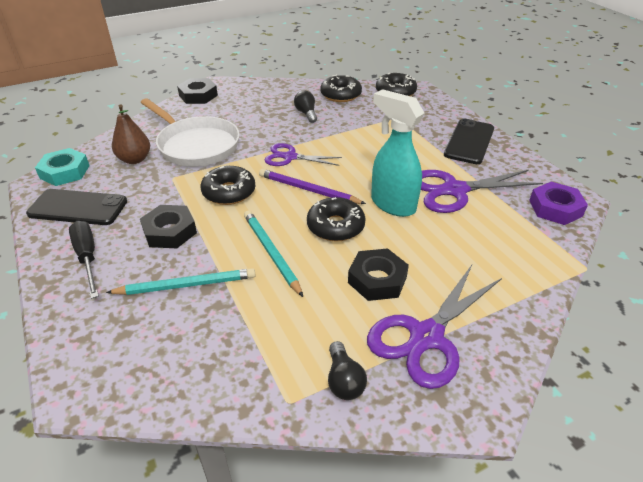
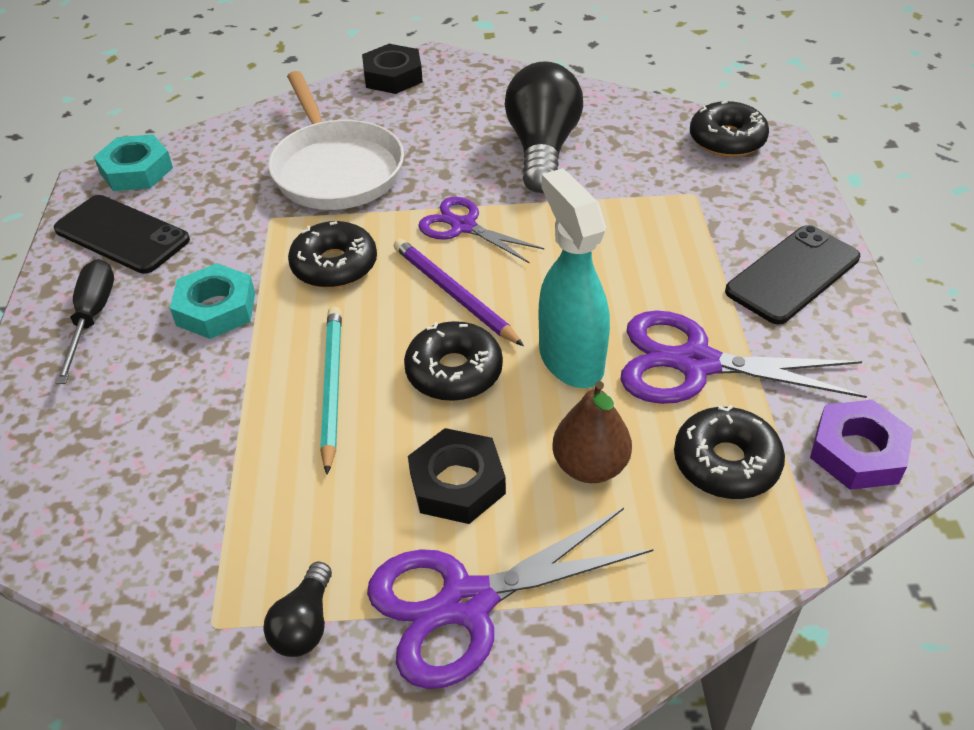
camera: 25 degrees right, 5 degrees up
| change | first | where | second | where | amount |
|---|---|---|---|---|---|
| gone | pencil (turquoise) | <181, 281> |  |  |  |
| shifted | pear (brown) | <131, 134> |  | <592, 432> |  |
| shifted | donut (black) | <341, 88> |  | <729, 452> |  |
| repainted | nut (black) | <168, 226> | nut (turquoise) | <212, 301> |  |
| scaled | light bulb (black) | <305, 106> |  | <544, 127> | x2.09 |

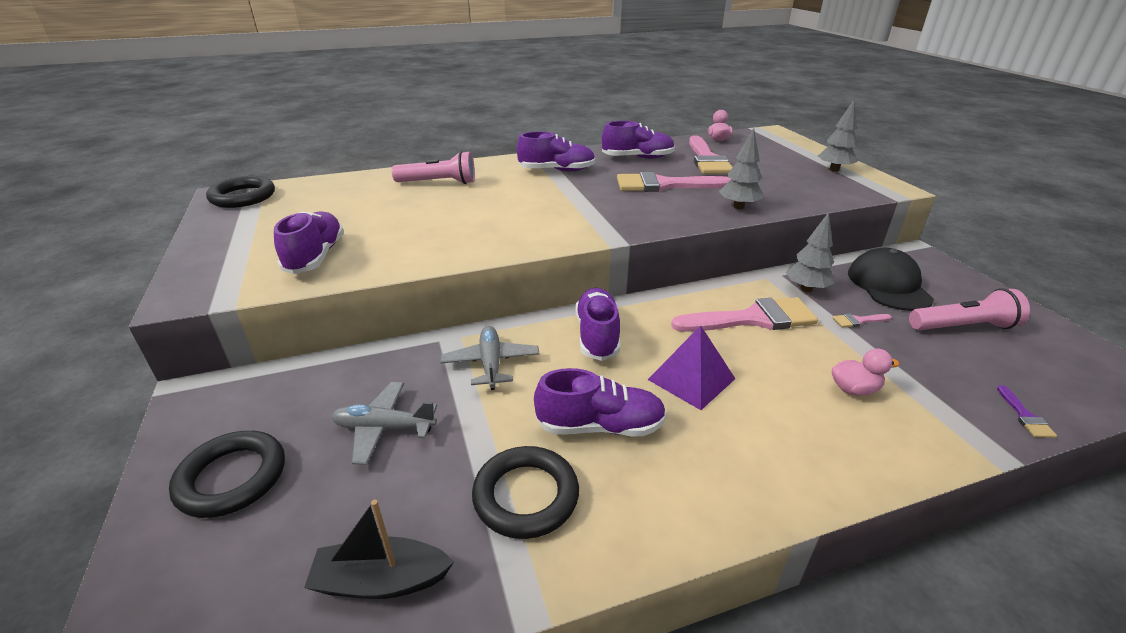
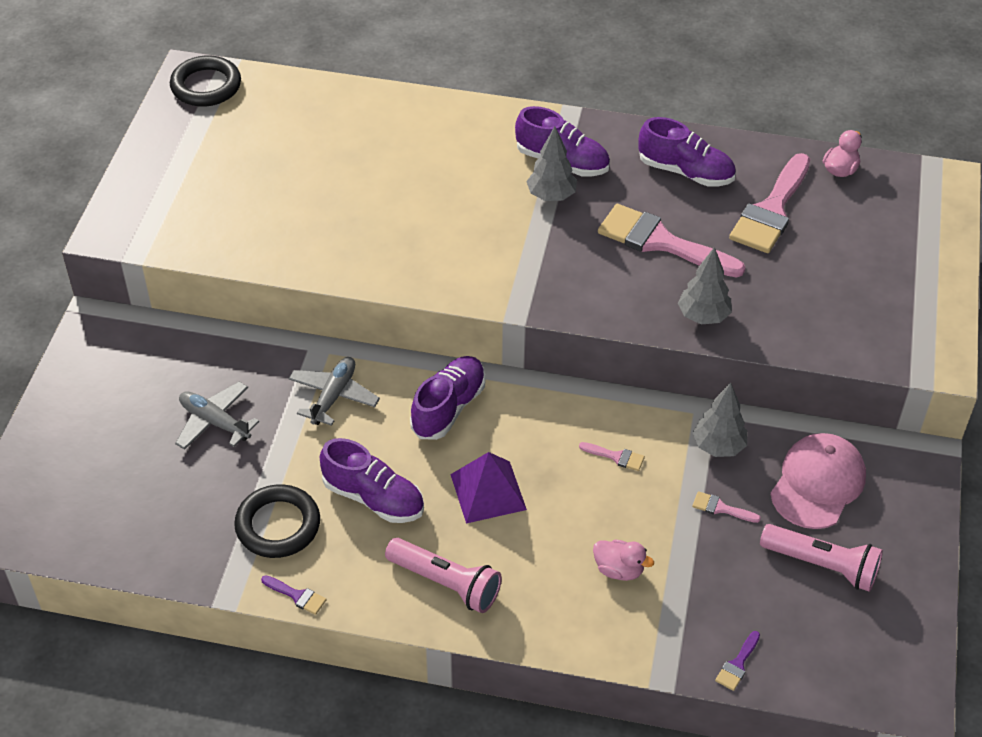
camera: 30 degrees right, 15 degrees up
| change | first | where | second | where | amount |
|---|---|---|---|---|---|
| gone | ring (black) | <227, 474> |  |  |  |
| gone | shoe (purple) | <309, 242> |  |  |  |
| gone | boat (black) | <379, 549> |  |  |  |
| new |  |  | brush (purple) | <294, 595> |  |
| shifted | flashlight (pink) | <433, 167> |  | <443, 575> |  |
| shifted | tree (grey) | <838, 136> |  | <551, 163> |  |
| repainted | cap (black) | <891, 279> | cap (pink) | <818, 481> |  |
| scaled | brush (pink) | <744, 314> |  | <612, 456> | x0.41 |

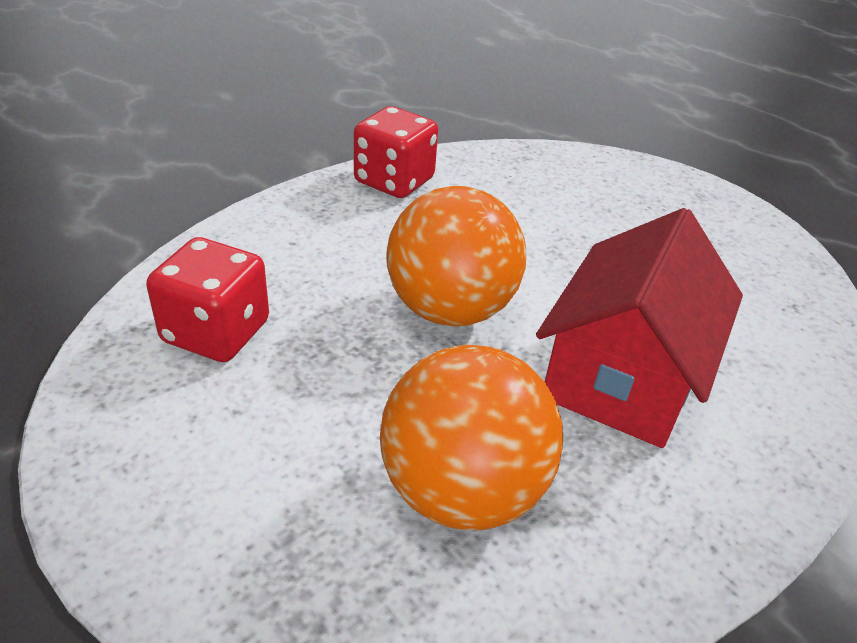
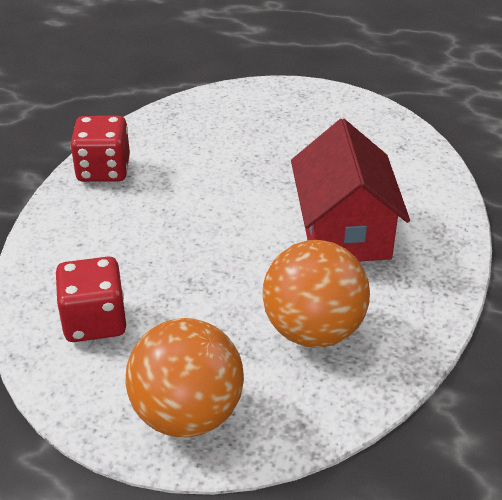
camera: 30 degrees left, 0 degrees up
| change | first | where | second | where | amount |
|---|---|---|---|---|---|
| shifted | ball (orange) | <456, 256> |  | <184, 377> |  |

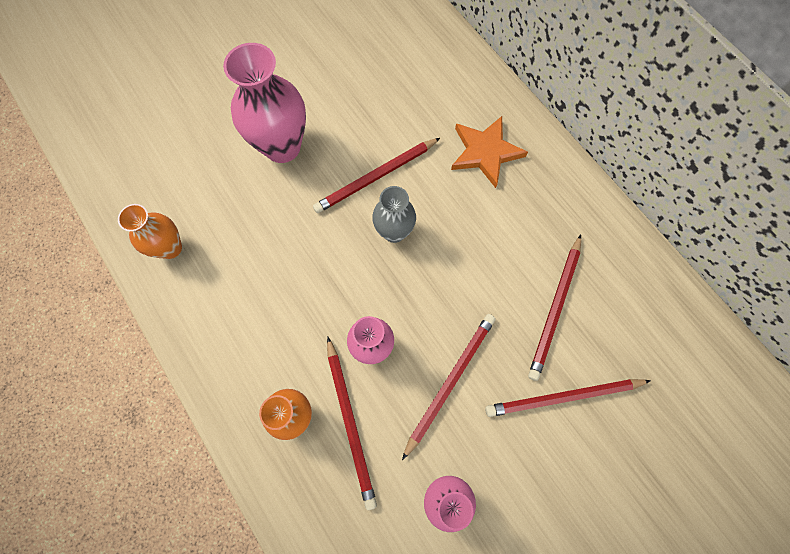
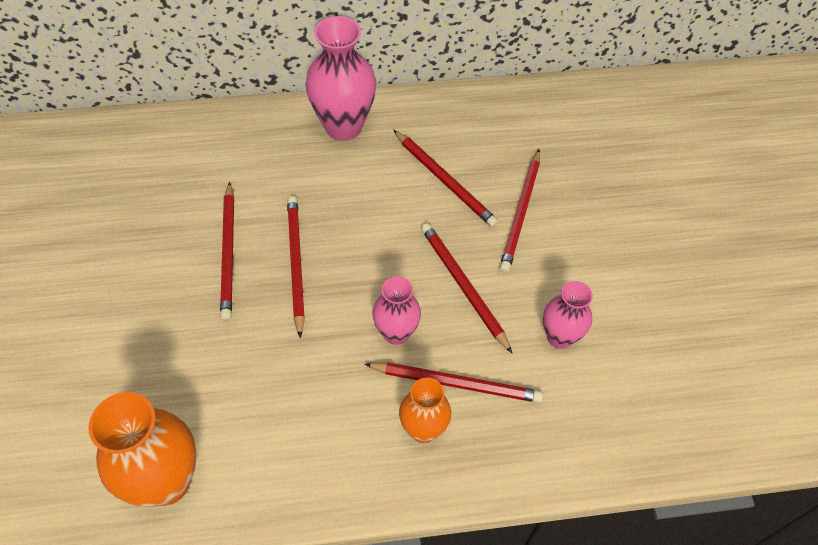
camera: 65 degrees left, 15 degrees down
| change | first | where | second | where | amount |
|---|---|---|---|---|---|
| gone | star (orange) | <489, 152> |  |  |  |
| shifted | vase (pink) | <264, 103> |  | <340, 78> |  |
| swapped | vase (grey) | <394, 214> | pencil (red) | <296, 267> |  |
| scaled | vase (orange) | <150, 231> |  | <142, 449> | x1.68 |

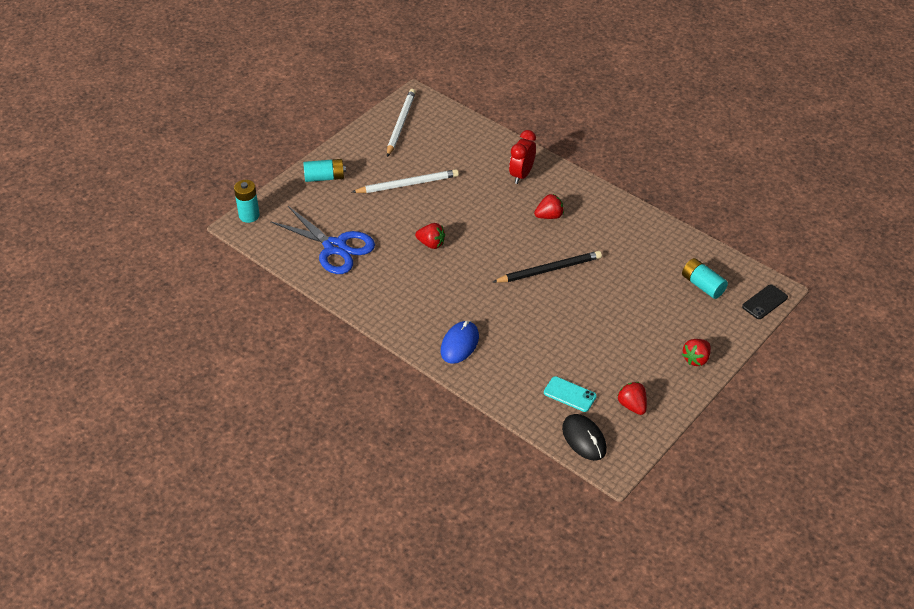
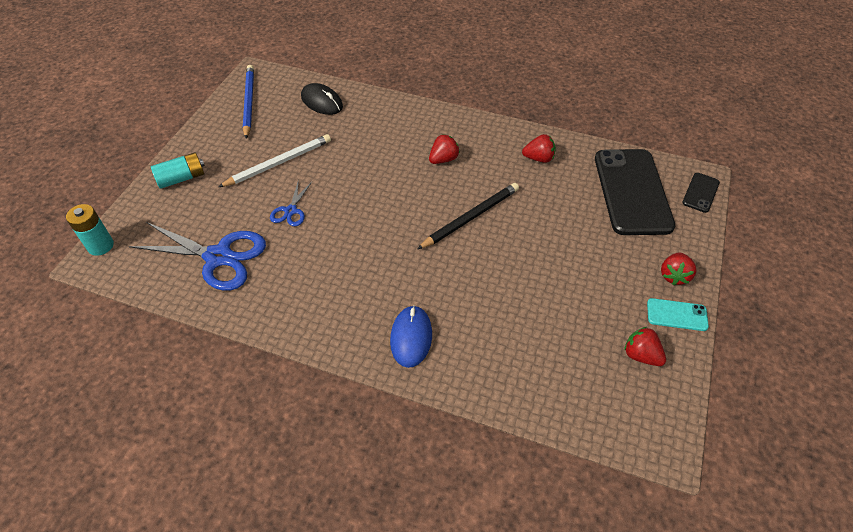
camera: 20 degrees left, 5 degrees up
| change | first | where | second | where | amount |
|---|---|---|---|---|---|
| gone | clock (red) | <522, 157> |  |  |  |
| new |  |  | scissors (blue) | <291, 202> |  |
| shifted | strawberry (red) | <430, 236> |  | <539, 148> |  |
| shifted | phone (turquoise) | <570, 394> |  | <678, 314> |  |
| shifted | mouse (black) | <584, 437> |  | <322, 99> |  |
| swapped | battery (turquoise) | <705, 278> | phone (black) | <635, 192> |  |
| repainted | pencil (white) | <401, 123> | pencil (blue) | <248, 102> |  |

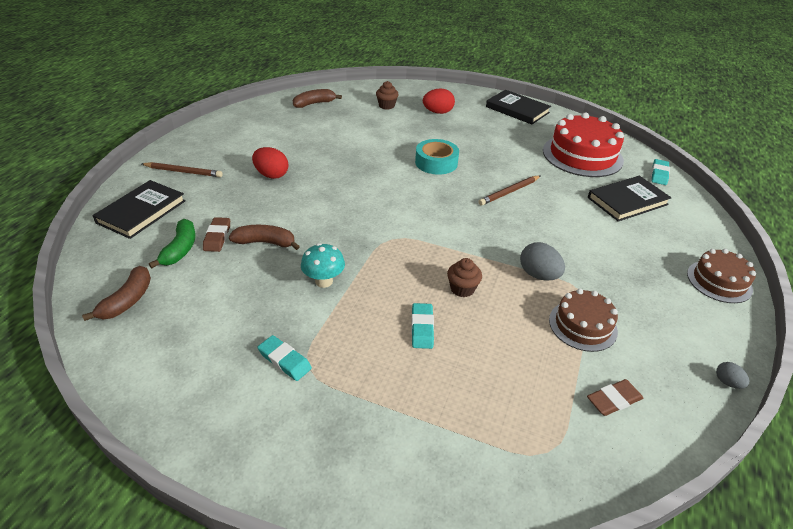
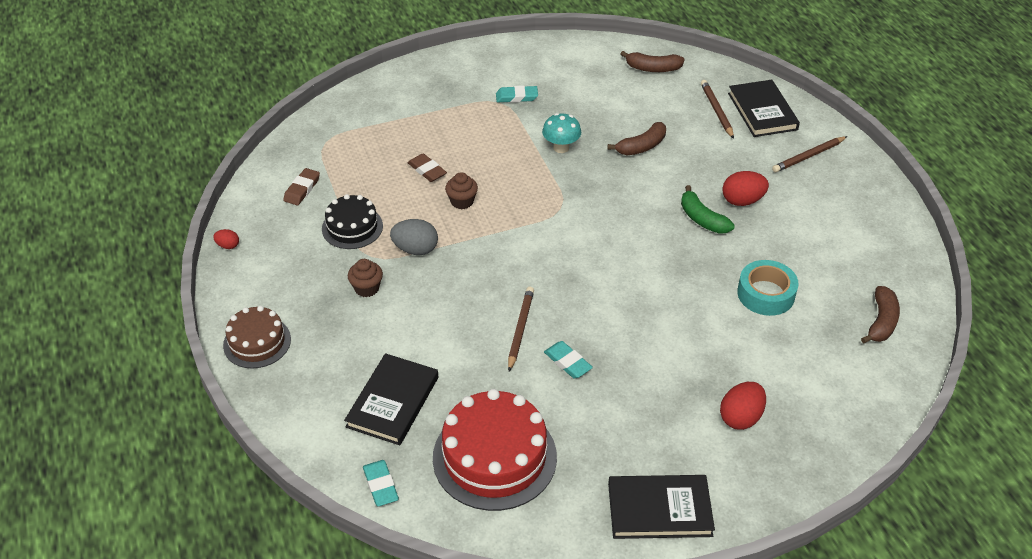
camera: 140 degrees right, 5 degrees up
| change | first | where | second | where | amount |
|---|---|---|---|---|---|
| new |  |  | pencil (brown) | <717, 109> |  |
| shifted | banana (green) | <172, 243> |  | <708, 209> |  |
| shifted | eraser (brown) | <216, 234> |  | <427, 167> |  |
| shifted | cupcake (brown) | <387, 95> |  | <365, 278> |  |
| shifted | eraser (turquoise) | <422, 326> |  | <568, 360> |  |
| shifted | tape (turquoise) | <437, 157> |  | <767, 288> |  |
| repainted | cake (brown) | <583, 320> | cake (black) | <352, 221> |  |
| repainted | egg (grey) | <732, 375> | egg (red) | <226, 239> |  |
| rotated | banana (brown) | <116, 293> |  | <653, 61> | 60 degrees counterclockwise |

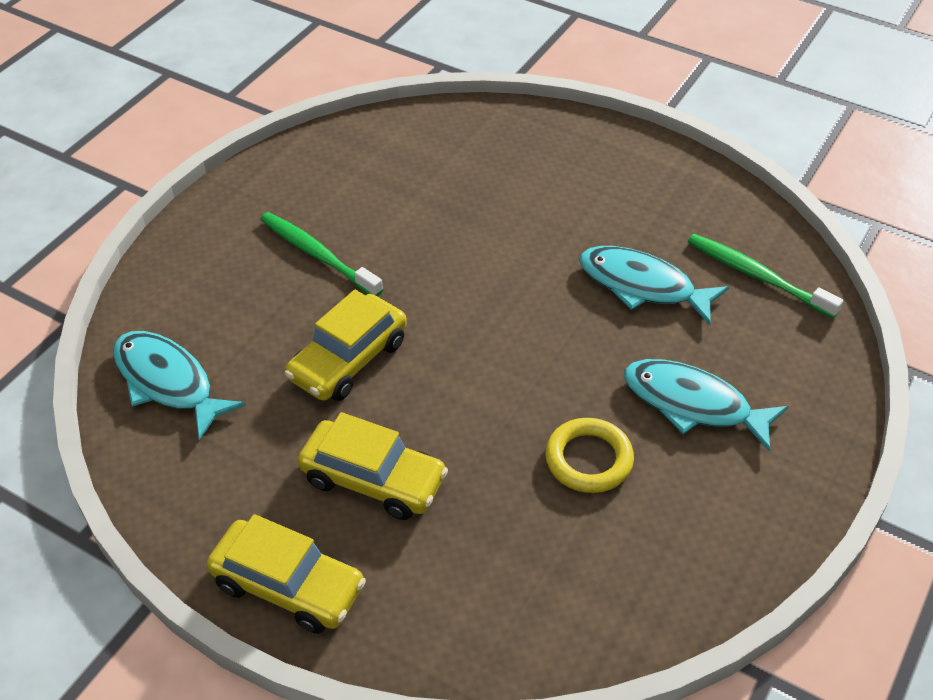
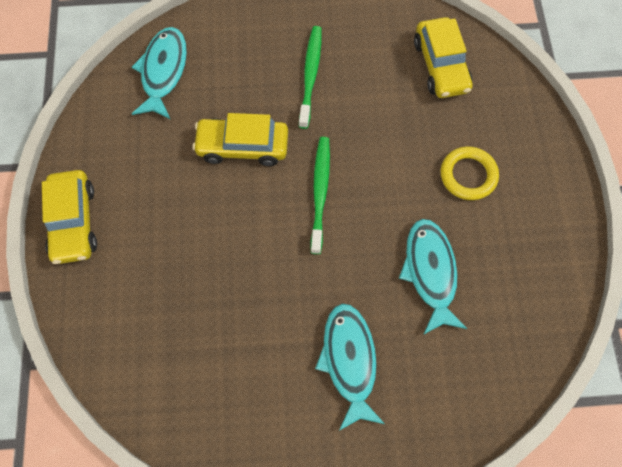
camera: 55 degrees right, 20 degrees up
| change | first | where | second | where | amount |
|---|---|---|---|---|---|
| shifted | car (yellow) | <373, 466> |  | <443, 57> |  |
| shifted | ring (yellow) | <589, 455> |  | <470, 173> |  |
| shifted | toothbrush (green) | <765, 276> |  | <320, 195> |  |

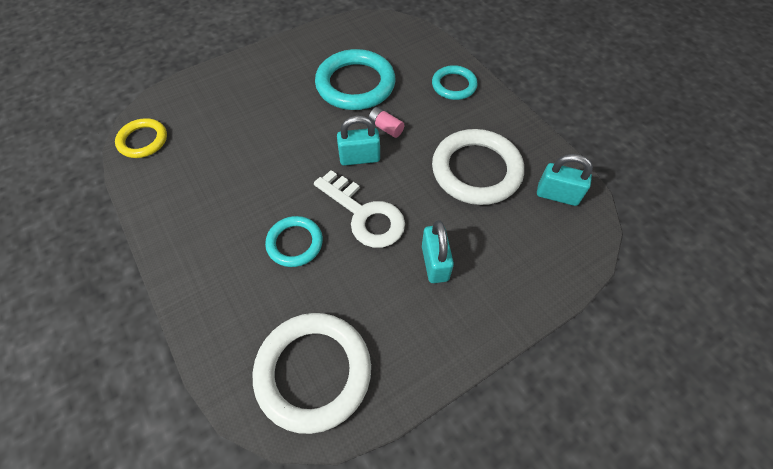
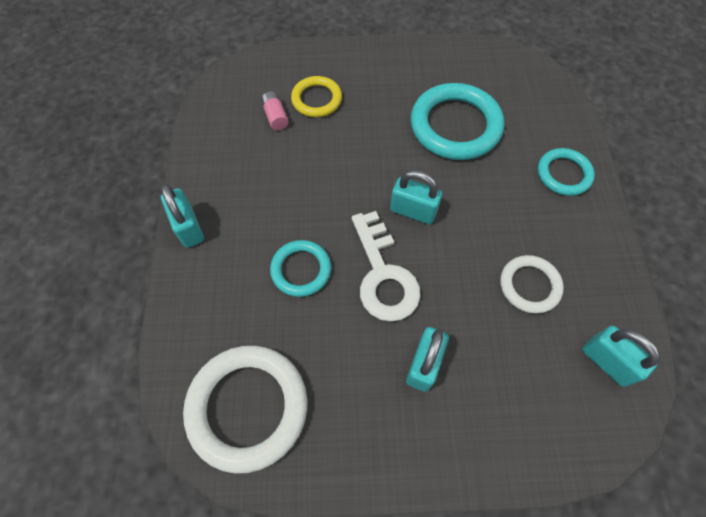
camera: 30 degrees right, 5 degrees up
| change | first | where | second | where | amount |
|---|---|---|---|---|---|
| new |  |  | padlock (turquoise) | <182, 216> |  |
| shifted | ring (yellow) | <141, 138> |  | <316, 96> |  |
| shifted | battery (pink) | <386, 122> |  | <274, 110> |  |
| scaled | ring (white) | <478, 167> |  | <532, 284> | x0.57 |

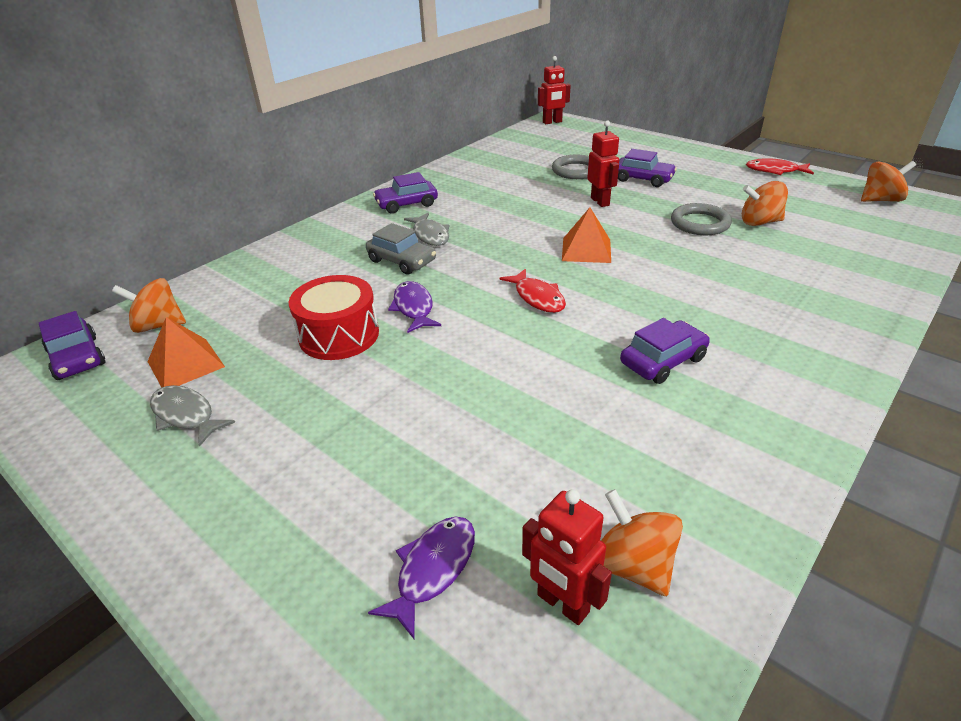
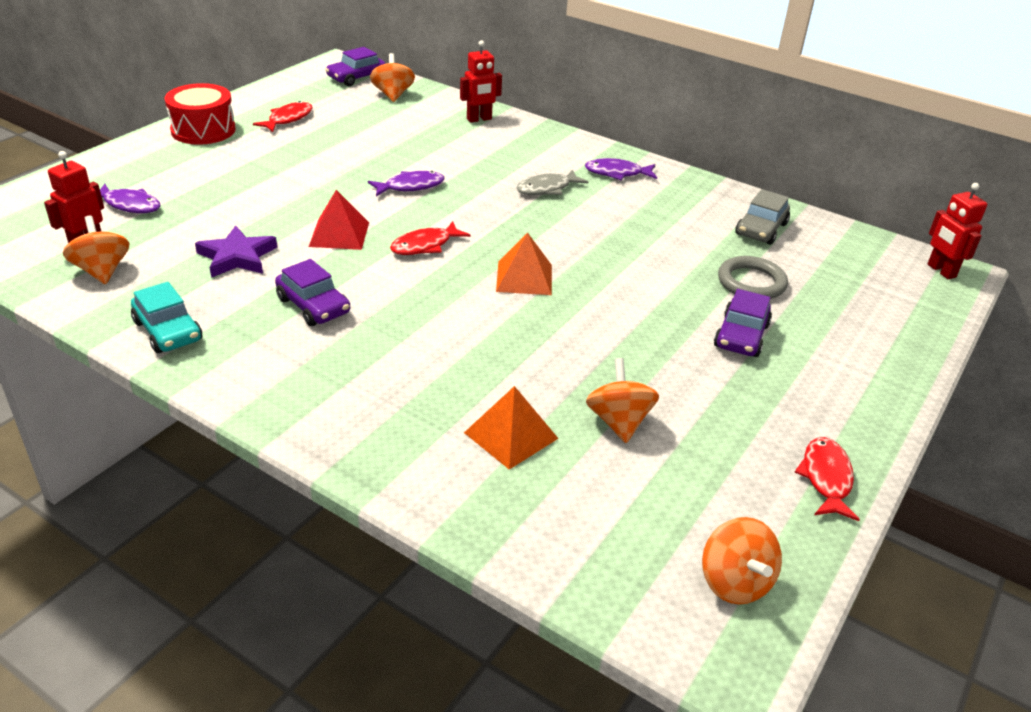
camera: 80 degrees right, 0 degrees up
| change | first | where | second | where | amount |
|---|---|---|---|---|---|
| gone | ring (grey) | <701, 219> |  |  |  |
| new |  |  | car (turquoise) | <166, 317> |  |
| new |  |  | star (purple) | <236, 251> |  |
| new |  |  | pyramid (red) | <339, 220> |  |
| shifted | pyramid (orange) | <186, 352> |  | <511, 428> |  |
| shifted | drum (red) | <334, 317> |  | <200, 114> |  |
| shifted | car (grey) | <401, 249> |  | <762, 217> |  |
| shifted | robot (red) | <603, 163> |  | <481, 81> |  |
| swapped | car (purple) | <405, 192> | fish (purple) | <621, 169> |  |
| repainted | fish (grey) | <192, 416> | fish (red) | <283, 116> |  |
| rotated | spinning top (orange) | <642, 542> |  | <96, 250> | 75 degrees counterclockwise |

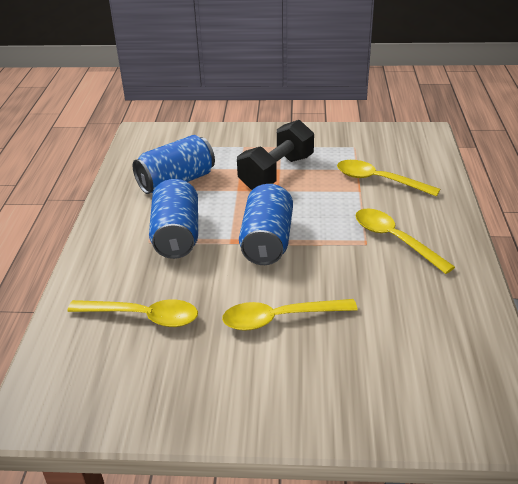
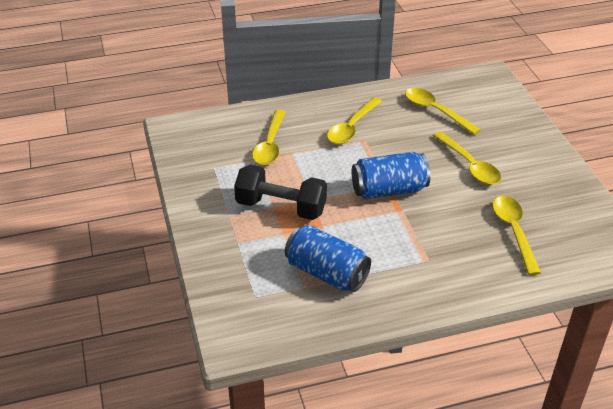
camera: 110 degrees left, 5 degrees up
| change | first | where | second | where | amount |
|---|---|---|---|---|---|
| gone | can (blue) | <173, 219> |  |  |  |
| new |  |  | spoon (yellow) | <443, 111> |  |

